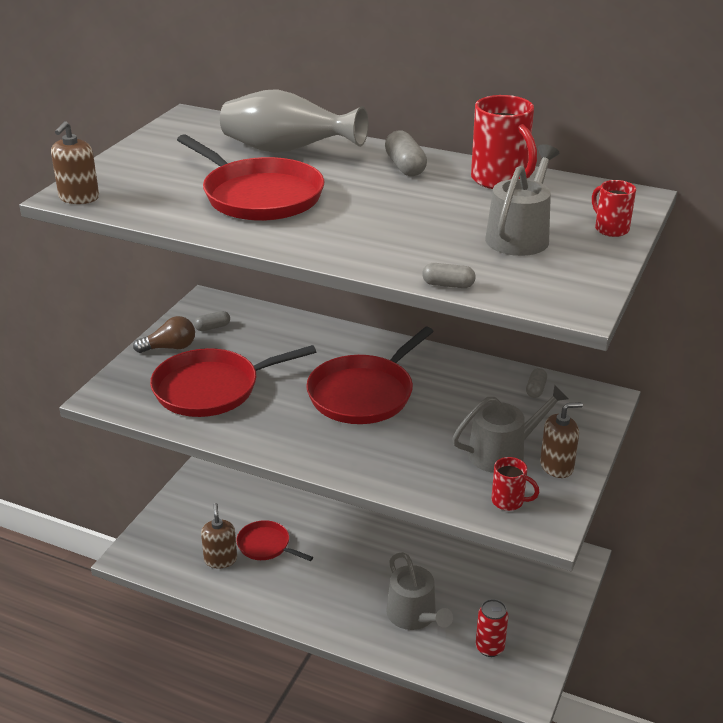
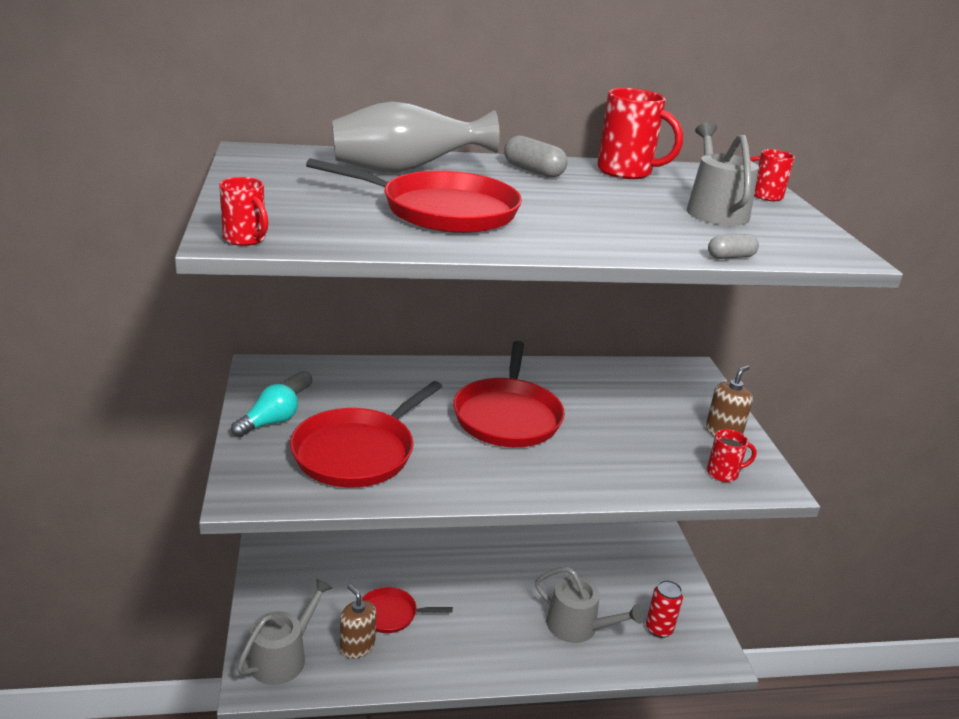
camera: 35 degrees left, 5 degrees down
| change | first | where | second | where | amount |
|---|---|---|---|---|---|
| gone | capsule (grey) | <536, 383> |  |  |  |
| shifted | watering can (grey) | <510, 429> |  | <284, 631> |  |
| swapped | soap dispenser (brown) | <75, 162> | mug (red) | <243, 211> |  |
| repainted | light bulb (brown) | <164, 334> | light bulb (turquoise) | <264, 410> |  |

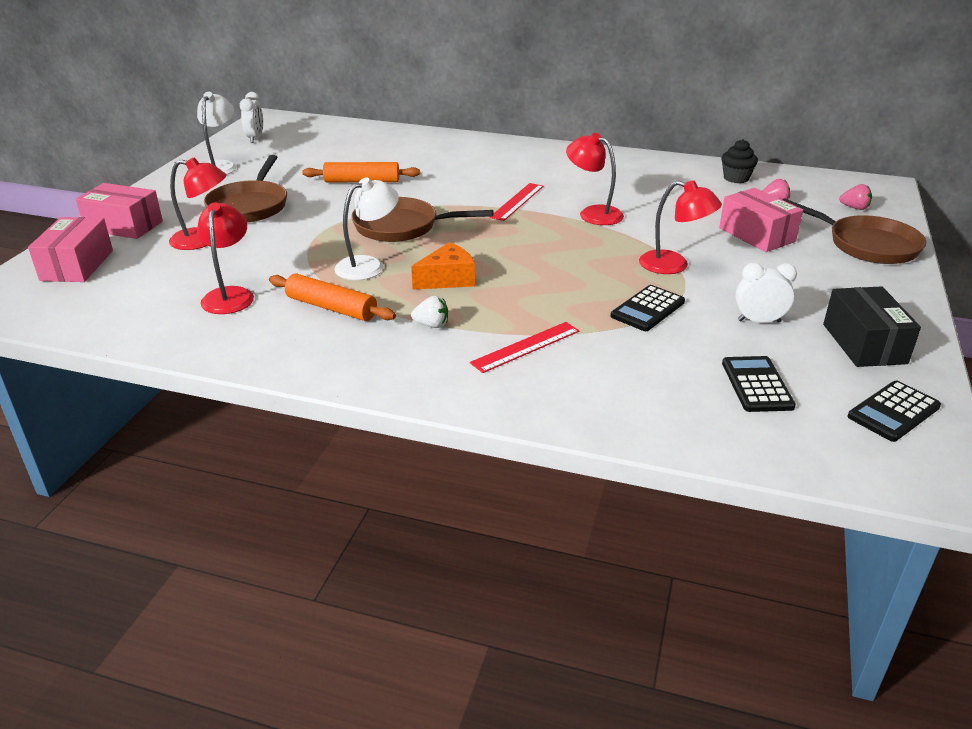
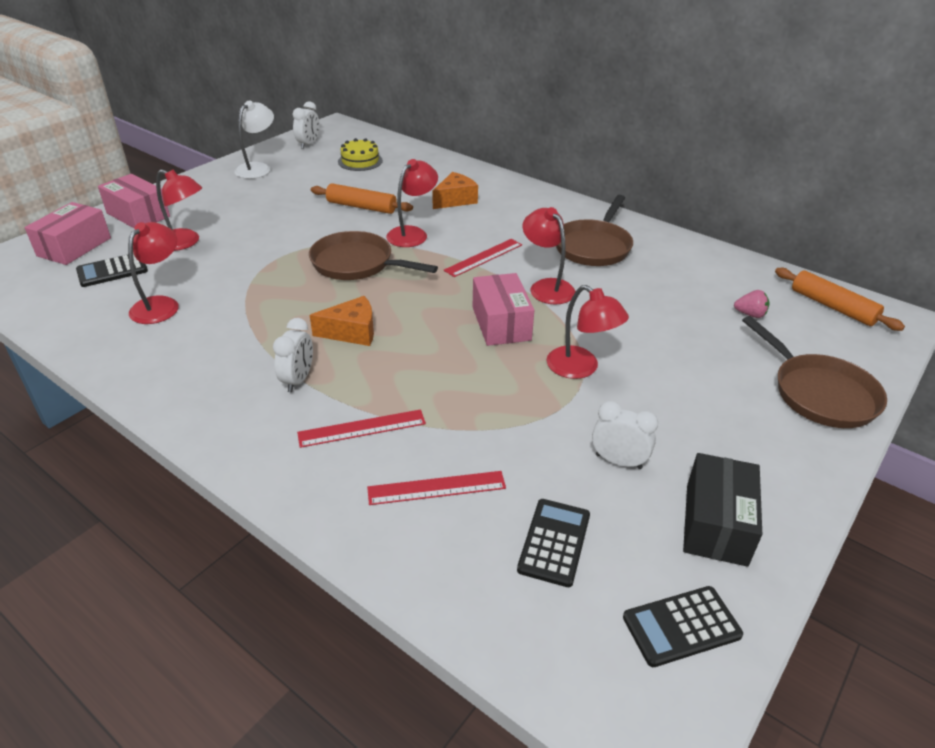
camera: 20 degrees right, 5 degrees up
| change | first | where | second | where | amount |
|---|---|---|---|---|---|
| gone | lamp (white) | <366, 228> |  |  |  |
| gone | cupcake (black) | <739, 161> |  |  |  |
| gone | strawberry (pink) | <855, 197> |  |  |  |
| new |  |  | cake (yellow) | <360, 154> |  |
| new |  |  | ruler (red) | <436, 488> |  |
| new |  |  | lamp (red) | <412, 203> |  |
| new |  |  | cheese (orange) | <455, 190> |  |
| shifted | pan (brown) | <245, 188> |  | <594, 230> |  |
| shifted | rolling pin (orange) | <332, 297> |  | <840, 299> |  |
| shifted | calculator (black) | <648, 308> |  | <112, 270> |  |
| shifted | box (pink) | <761, 220> |  | <503, 309> |  |
| swapped | strawberry (white) | <429, 312> | clock (white) | <293, 355> |  |

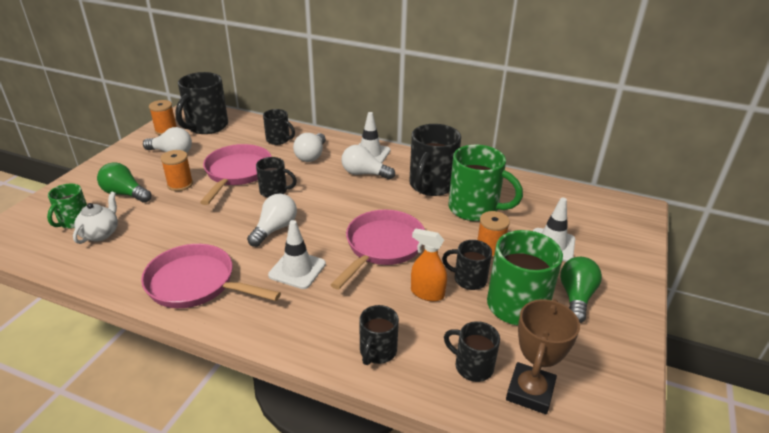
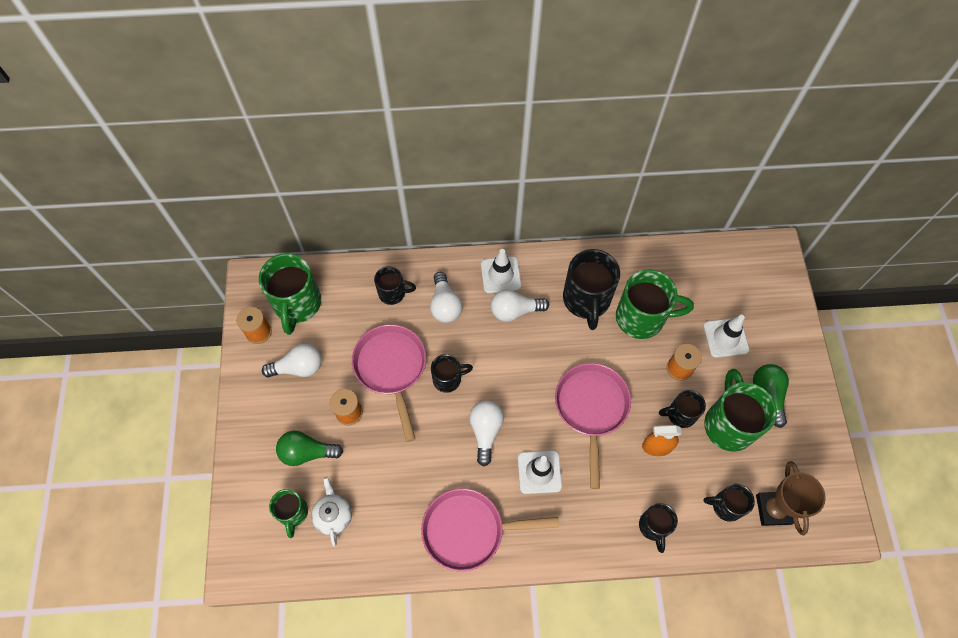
camera: 25 degrees left, 30 degrees up
| change | first | where | second | where | amount |
|---|---|---|---|---|---|
| repainted | mug (black) | <201, 103> | mug (green) | <290, 294> |  |

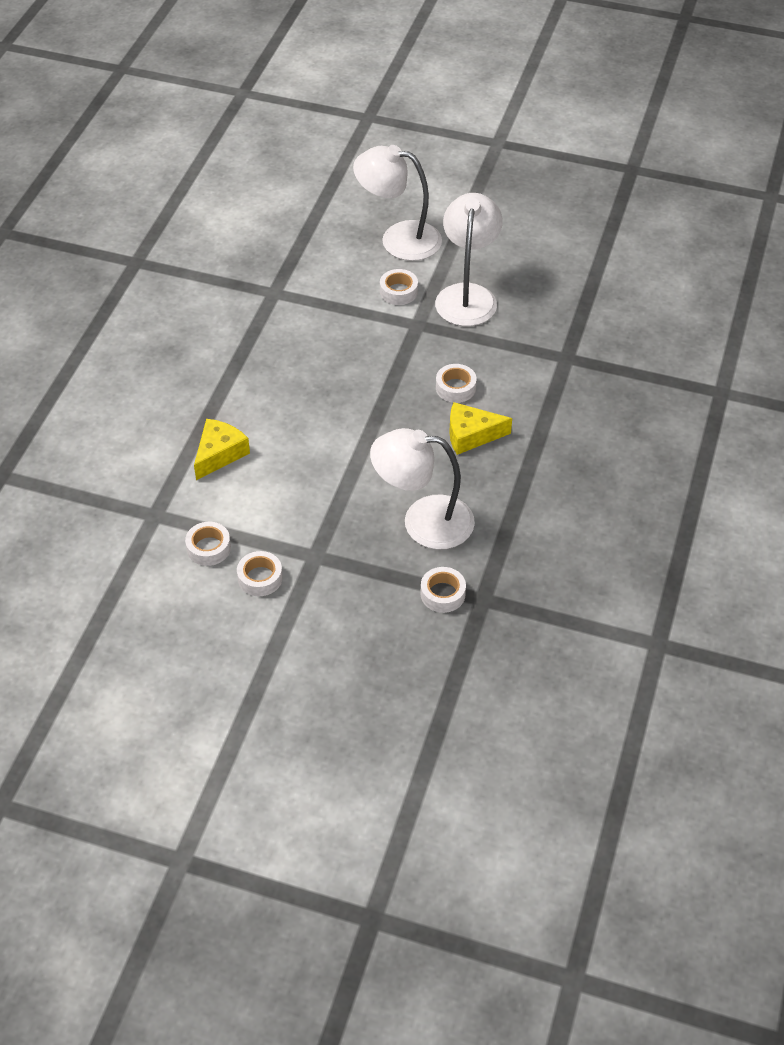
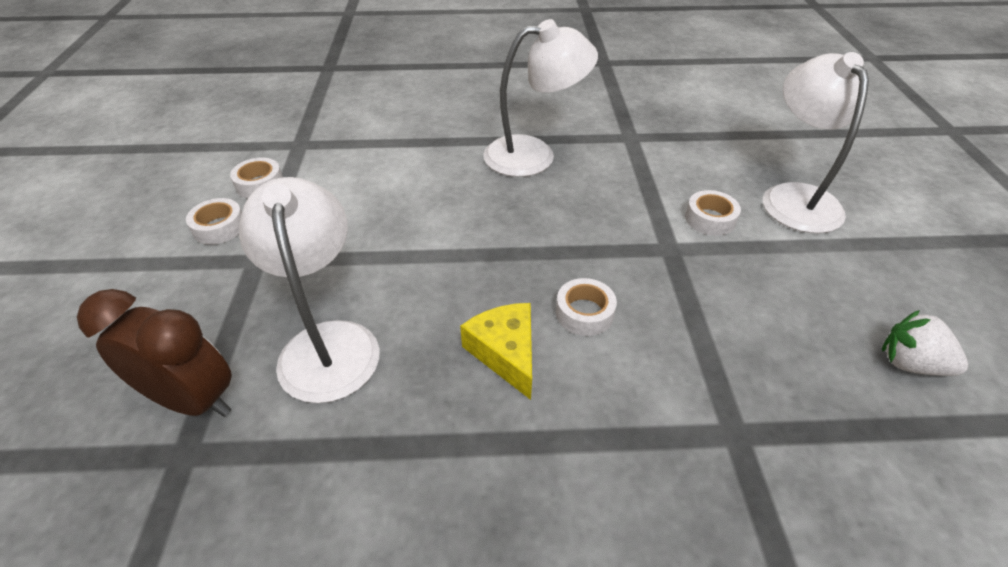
camera: 70 degrees right, 5 degrees down
| change | first | where | second | where | amount |
|---|---|---|---|---|---|
| gone | cheese (yellow) | <222, 449> |  |  |  |
| new |  |  | strawberry (white) | <925, 343> |  |
| shifted | lamp (white) | <469, 259> |  | <540, 98> |  |
| swapped | tape (white) | <443, 590> | clock (brown) | <154, 353> |  |

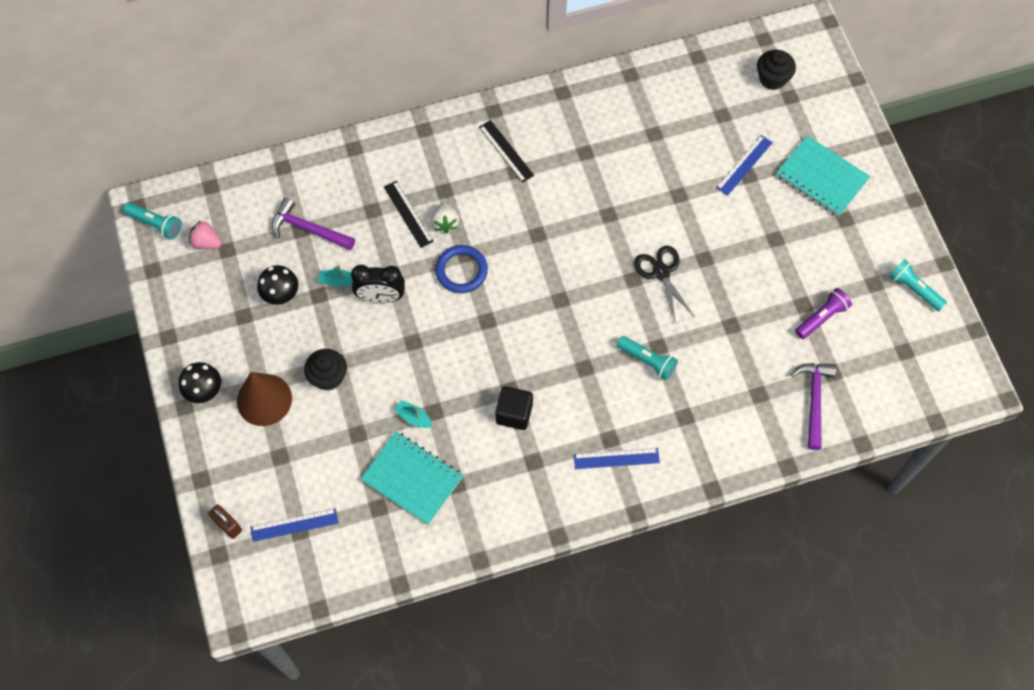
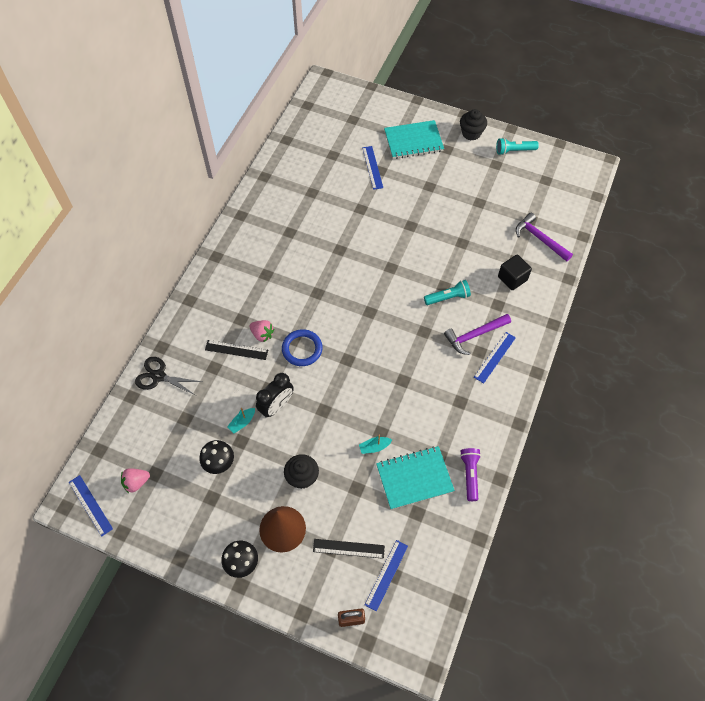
camera: 50 degrees left, 5 degrees down
| change | first | where | second | where | amount |
|---|---|---|---|---|---|
| shifted | hammer (purple) | <313, 224> |  | <477, 334> |  |
| shifted | ruler (black) | <506, 151> |  | <349, 549> |  |
| shifted | cube (black) | <514, 408> |  | <515, 272> |  |
| shifted | scissors (black) | <664, 283> |  | <168, 376> |  |
| shifted | cupcake (black) | <776, 70> |  | <473, 125> |  |
| shifted | flashlight (purple) | <823, 313> |  | <470, 474> |  |
| swapped | flashlight (turquoise) | <152, 220> | ruler (blue) | <91, 506> |  |
| repainted | strawberry (white) | <445, 218> | strawberry (pink) | <262, 331> |  |

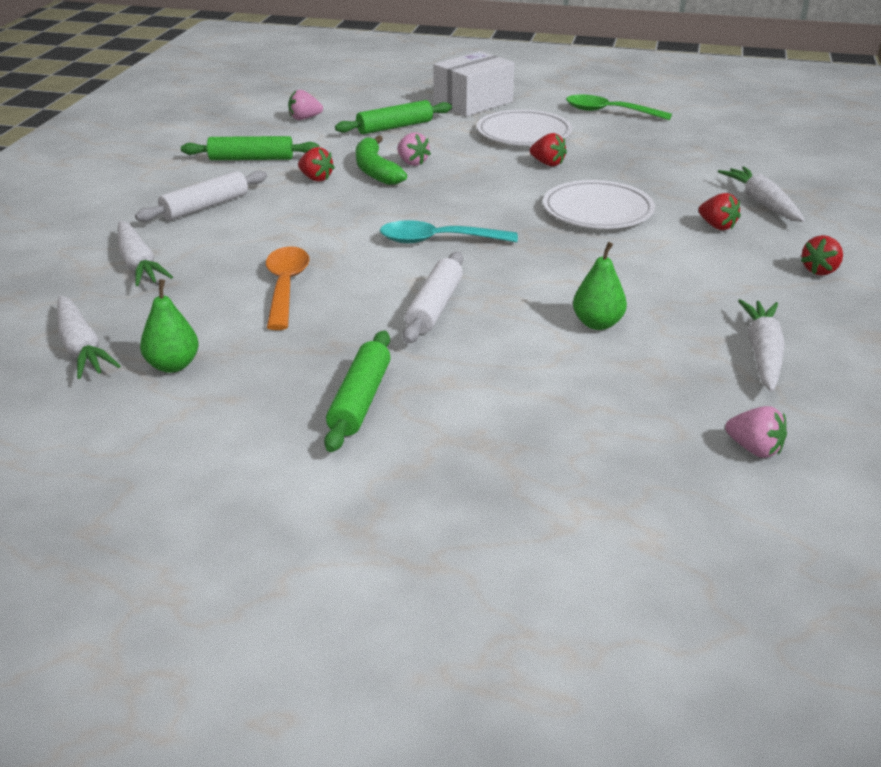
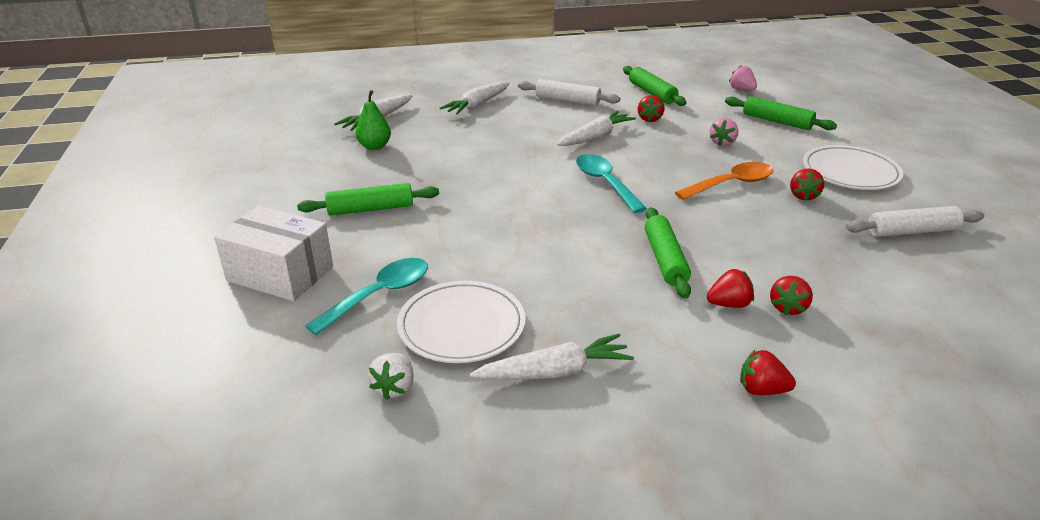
camera: 65 degrees right, 0 degrees up
| change | first | where | second | where | amount |
|---|---|---|---|---|---|
| gone | banana (green) | <381, 160> |  |  |  |
| gone | spoon (green) | <619, 107> |  |  |  |
| gone | pear (green) | <600, 286> |  |  |  |
| new |  |  | spoon (turquoise) | <366, 296> |  |
| new |  |  | rolling pin (green) | <668, 253> |  |
| new |  |  | strawberry (red) | <730, 288> |  |
| shifted | spoon (orange) | <288, 288> |  | <724, 181> |  |
| shifted | rolling pin (white) | <433, 297> |  | <915, 221> |  |
| shifted | box (white) | <474, 84> |  | <273, 253> |  |
| shifted | plate (white) | <599, 204> |  | <461, 322> |  |
| shifted | carrot (white) | <761, 194> |  | <596, 128> |  |
| repainted | strawberry (pink) | <756, 432> | strawberry (white) | <391, 376> |  |

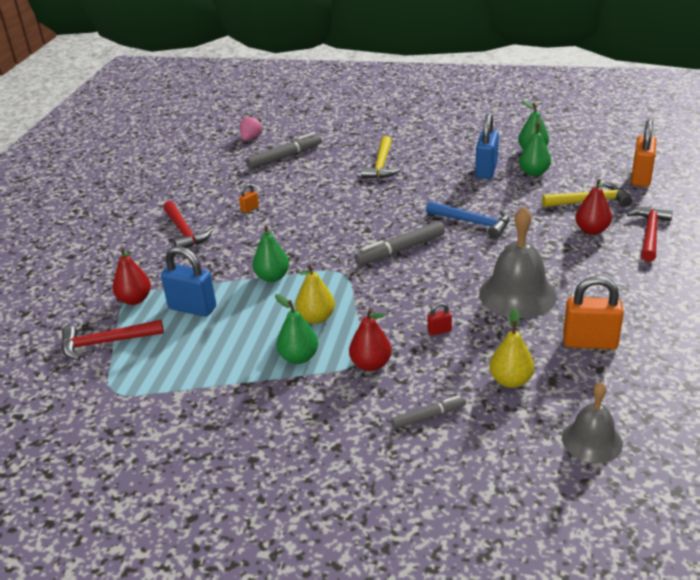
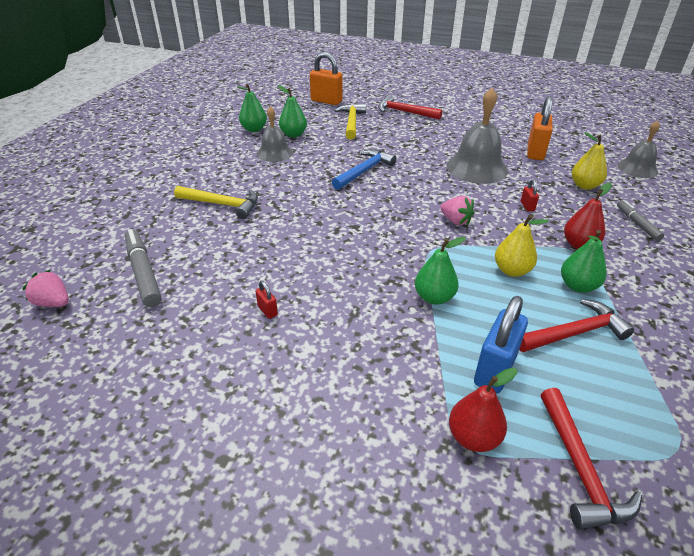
camera: 85 degrees left, 5 degrees up
| change | first | where | second | where | amount |
|---|---|---|---|---|---|
| gone | marker (grey) | <399, 243> |  |  |  |
| gone | pear (red) | <593, 207> |  |  |  |
| new |  |  | strawberry (pink) | <457, 210> |  |
| shifted | hammer (red) | <188, 224> |  | <576, 325> |  |
| swapped | padlock (blue) | <487, 146> | bell (grey) | <275, 134> |  |
| repainted | padlock (orange) | <249, 198> | padlock (red) | <266, 299> |  |

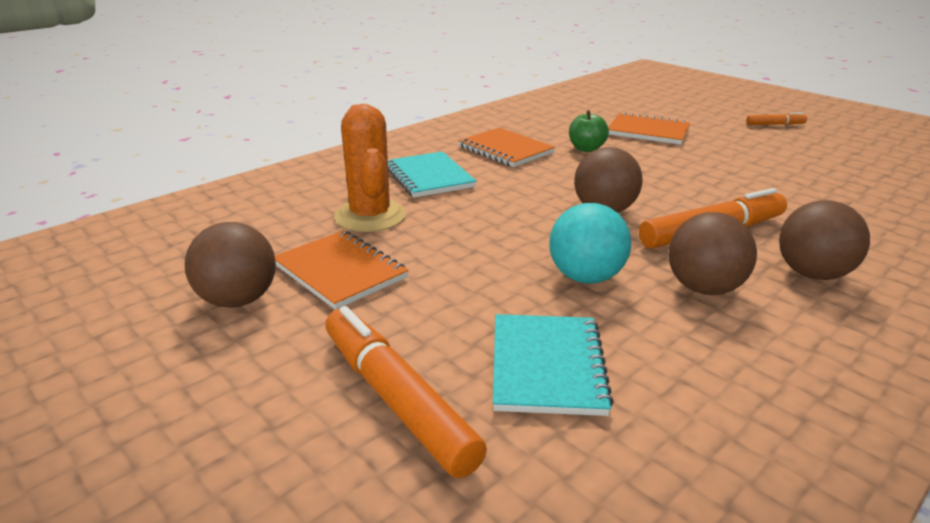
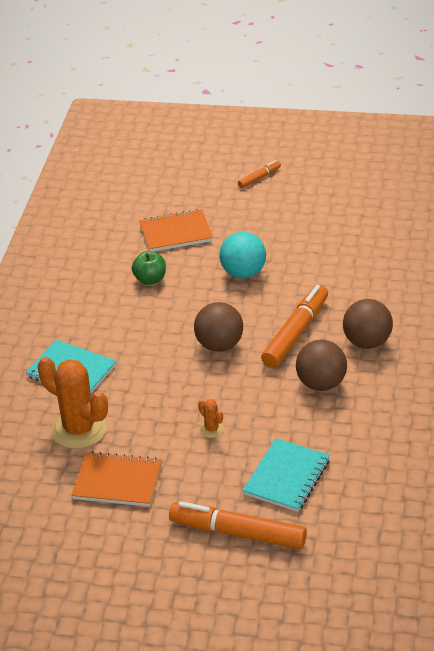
camera: 35 degrees left, 10 degrees up
| change | first | where | second | where | amount |
|---|---|---|---|---|---|
| gone | ball (brown) | <230, 265> |  |  |  |
| gone | notebook (orange) | <506, 147> |  |  |  |
| new |  |  | cactus (orange) | <211, 418> |  |
| shifted | ball (turquoise) | <590, 243> |  | <242, 255> |  |
| rotated | notebook (turquoise) | <553, 365> |  | <286, 475> | 60 degrees clockwise |

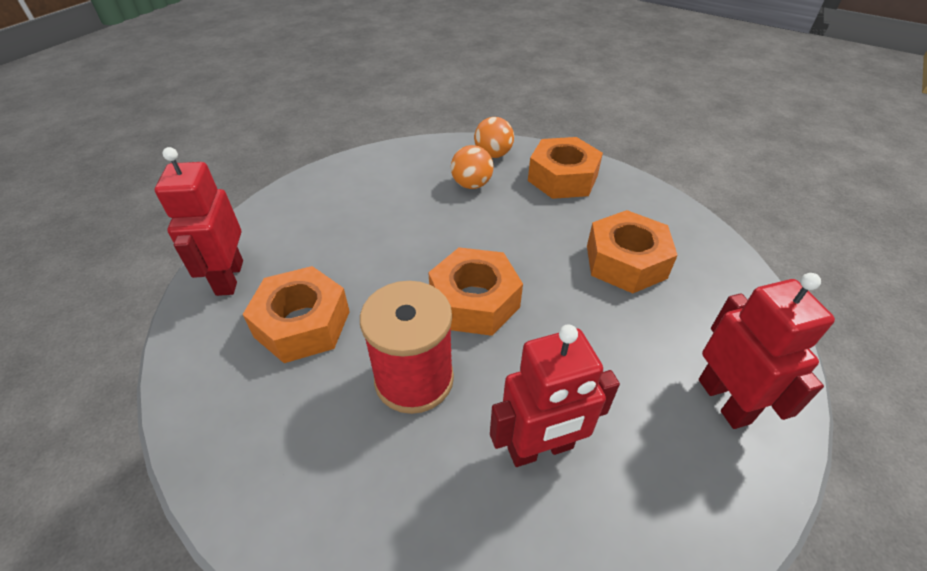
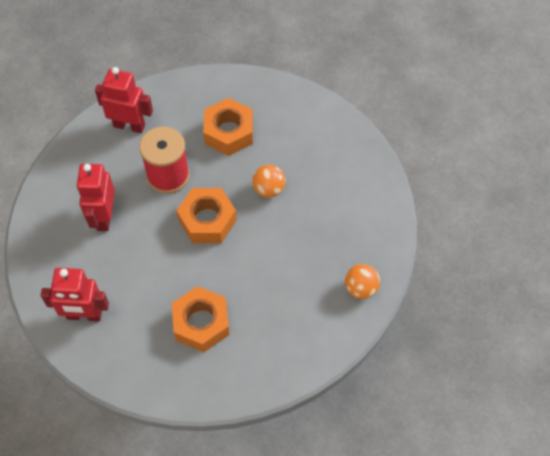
camera: 110 degrees right, 15 degrees up
| change | first | where | second | where | amount |
|---|---|---|---|---|---|
| gone | nut (orange) | <565, 168> |  |  |  |
| shifted | robot (red) | <199, 221> |  | <124, 100> |  |
| shifted | ball (orange) | <472, 167> |  | <268, 181> |  |

